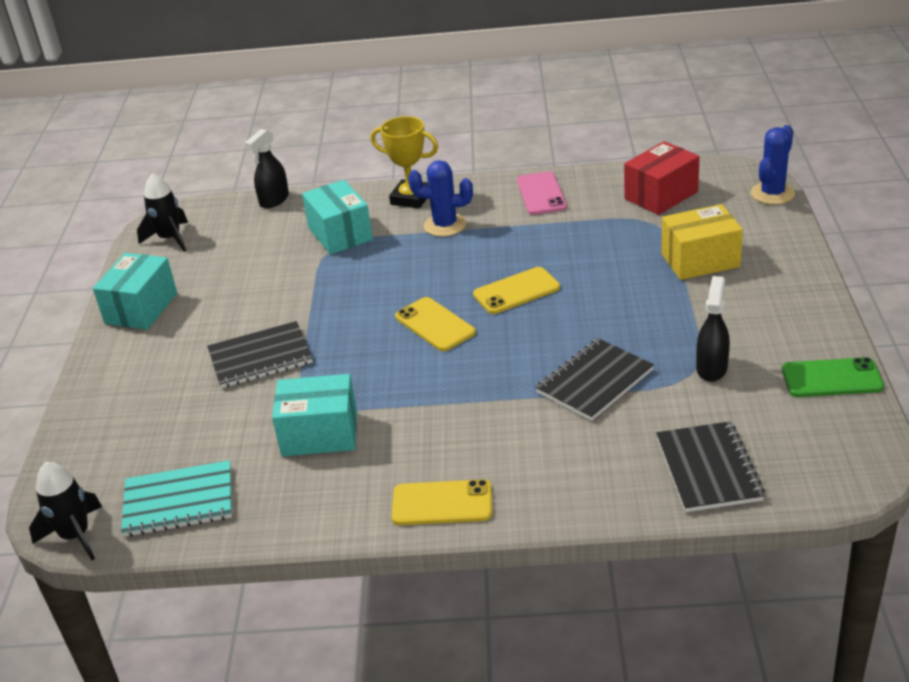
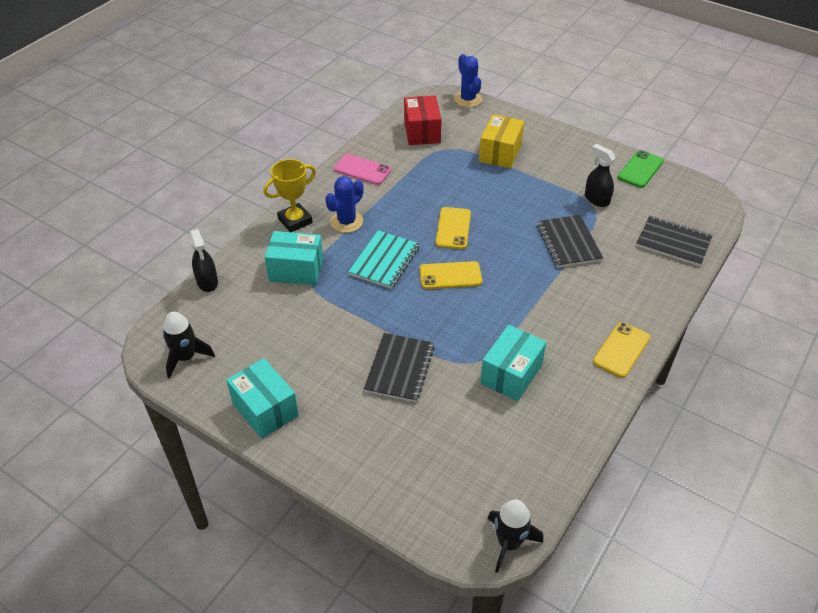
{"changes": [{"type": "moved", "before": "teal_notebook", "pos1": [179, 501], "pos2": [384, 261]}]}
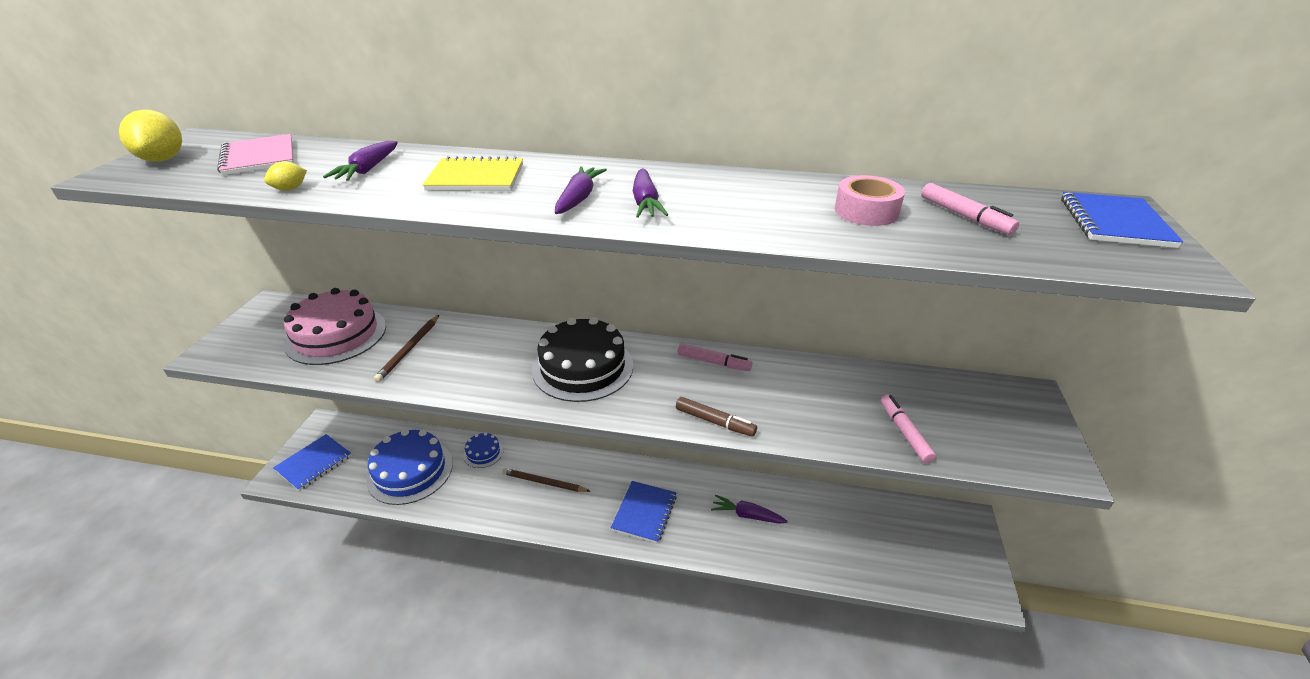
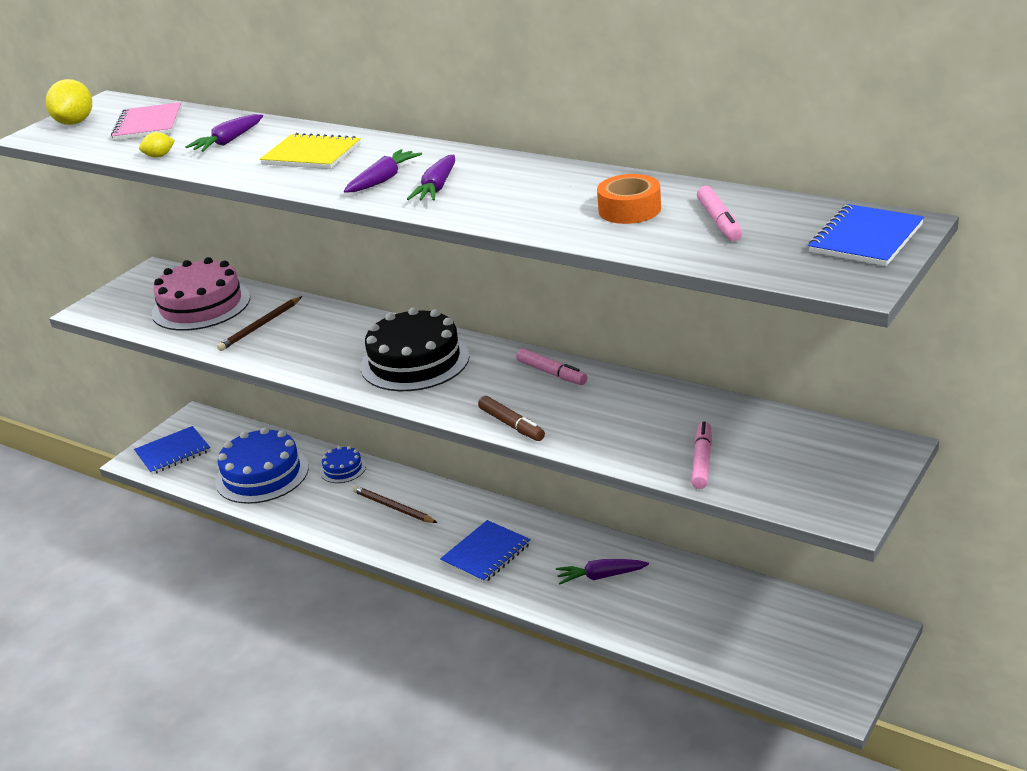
{"changes": [{"type": "recoloured", "before": "pink_sticky_tape", "after": "orange-coloured_sticky_tape", "pos1": [866, 211], "pos2": [629, 210]}, {"type": "turned", "before": "violet_root_vegetable", "pos1": [747, 515], "pos2": [601, 576], "turn": -45}]}
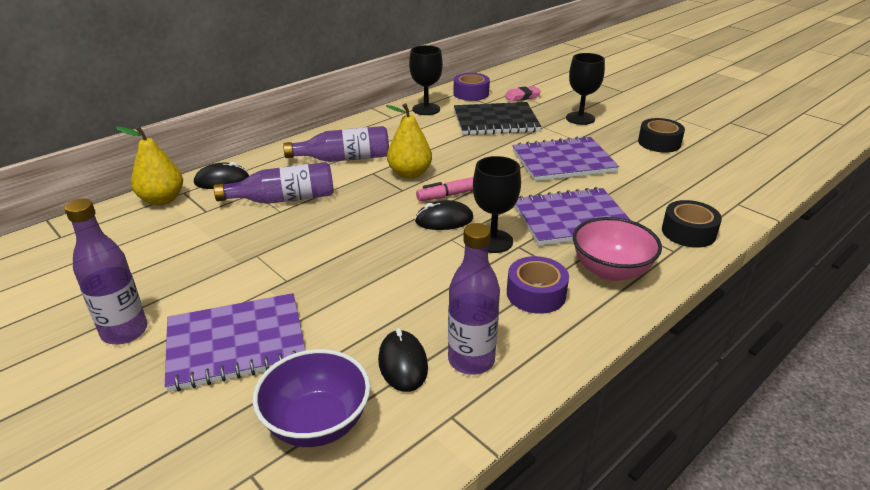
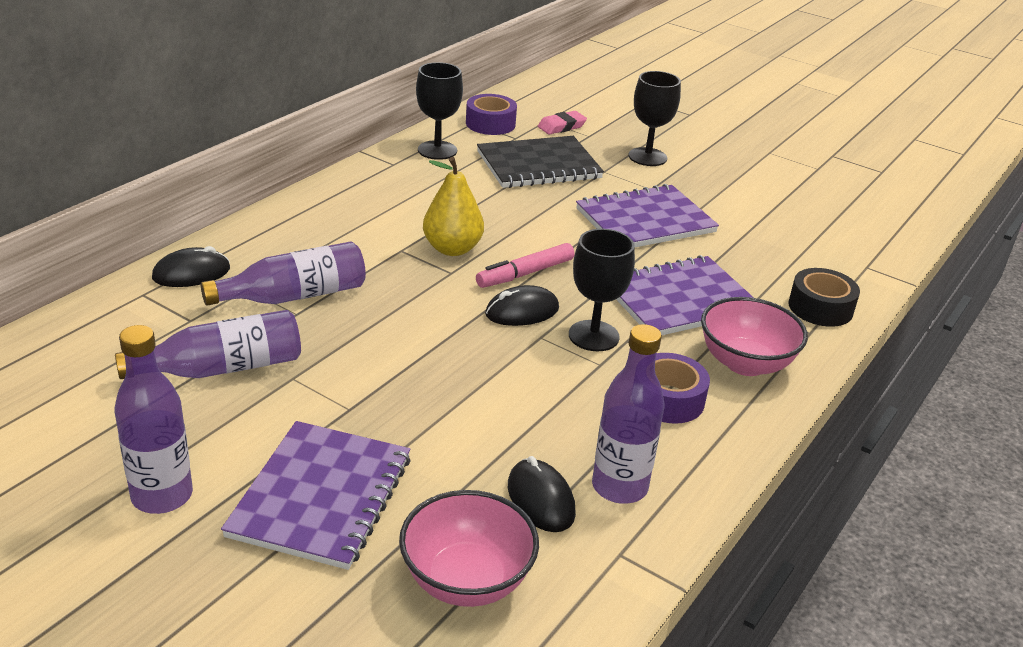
{"changes": [{"type": "removed", "before": "black_sticky_tape", "pos1": [659, 143]}, {"type": "removed", "before": "yellow_pear", "pos1": [162, 200]}, {"type": "moved", "before": "violet_flask", "pos1": [344, 159], "pos2": [222, 368]}, {"type": "turned", "before": "violet_notebook", "pos1": [236, 344], "pos2": [321, 496], "turn": -45}, {"type": "recoloured", "before": "violet_deep_dish", "after": "pink_deep_dish", "pos1": [317, 423], "pos2": [466, 580]}]}
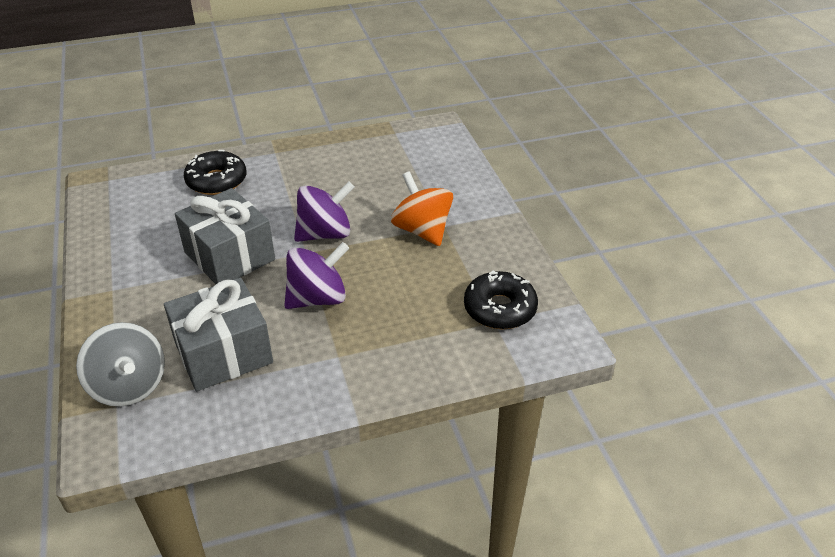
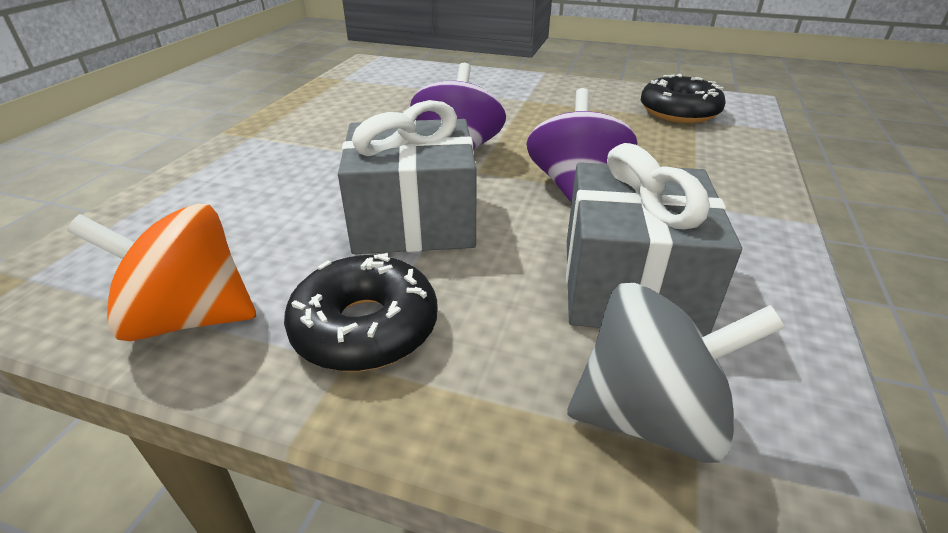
{"changes": [{"type": "moved", "before": "black_doughnut", "pos1": [216, 181], "pos2": [365, 327]}, {"type": "moved", "before": "orange-coloured_spinning_top", "pos1": [422, 230], "pos2": [190, 318]}]}
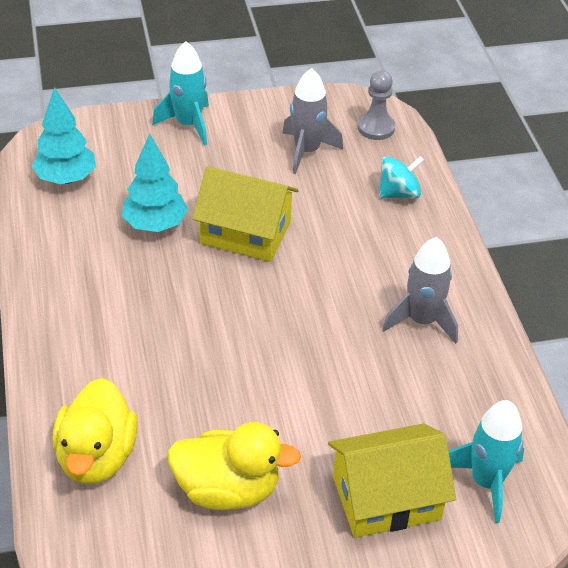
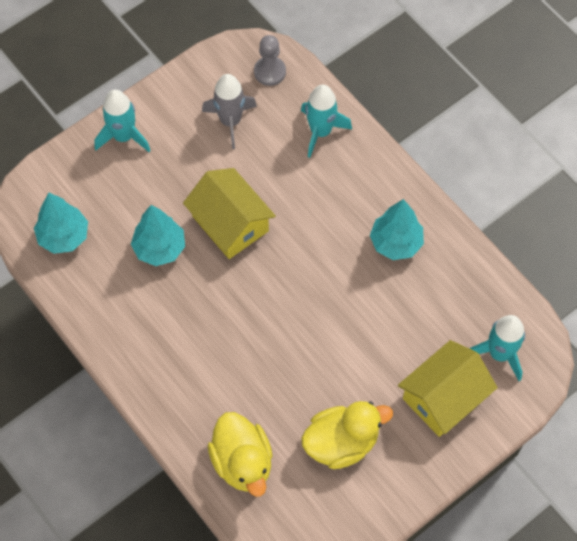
{"changes": [{"type": "replaced", "before": "teal_spinning_top", "after": "teal_spaceship", "pos1": [398, 193], "pos2": [321, 131]}, {"type": "turned", "before": "yellow_toy_house", "pos1": [245, 233], "pos2": [230, 223], "turn": 60}, {"type": "replaced", "before": "ash-grey_spaceship", "after": "teal_tree", "pos1": [422, 321], "pos2": [396, 243]}]}
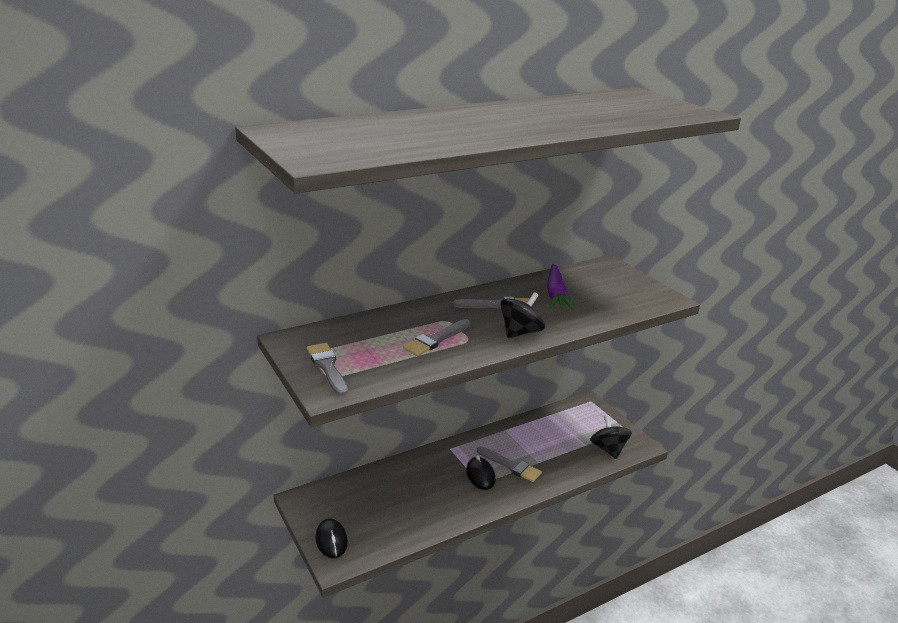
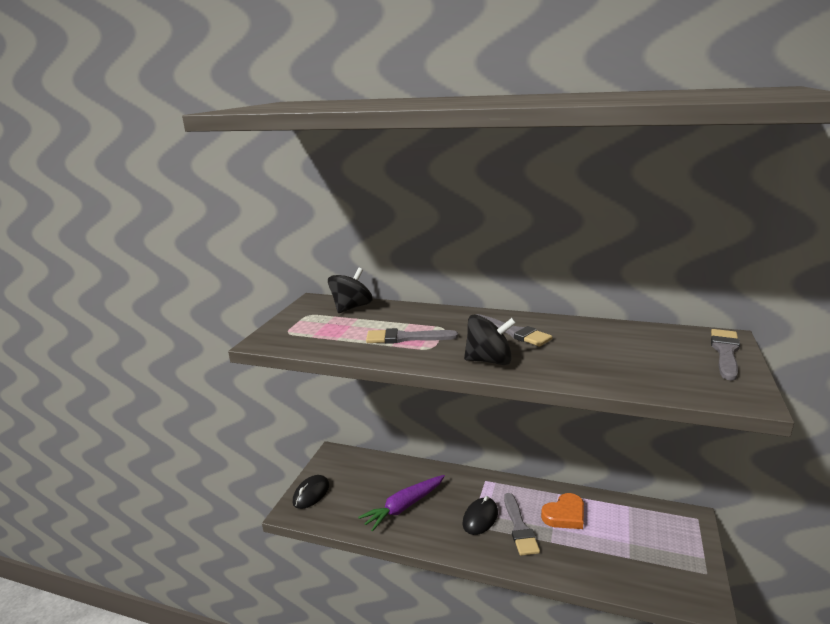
{"changes": [{"type": "moved", "before": "violet_root_vegetable", "pos1": [555, 294], "pos2": [404, 506]}, {"type": "moved", "before": "ash-grey_brush", "pos1": [327, 367], "pos2": [725, 352]}, {"type": "moved", "before": "black_spinning_top", "pos1": [608, 449], "pos2": [351, 308]}, {"type": "added", "after": "orange-coloured_heart", "pos2": [564, 515]}]}
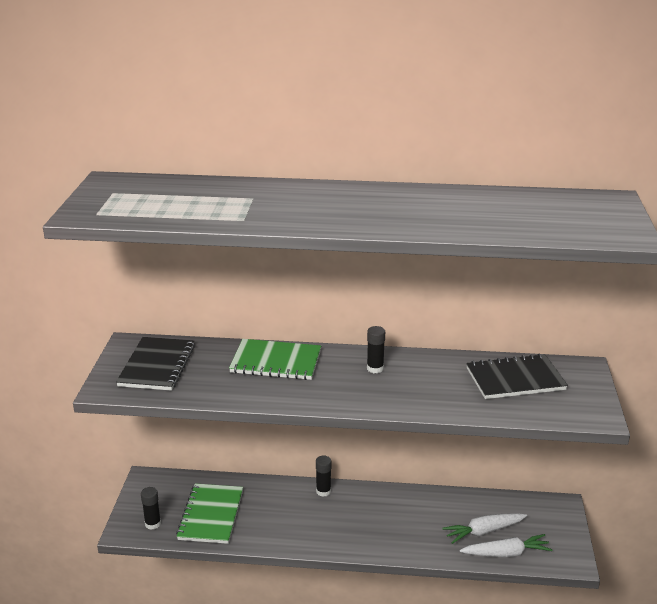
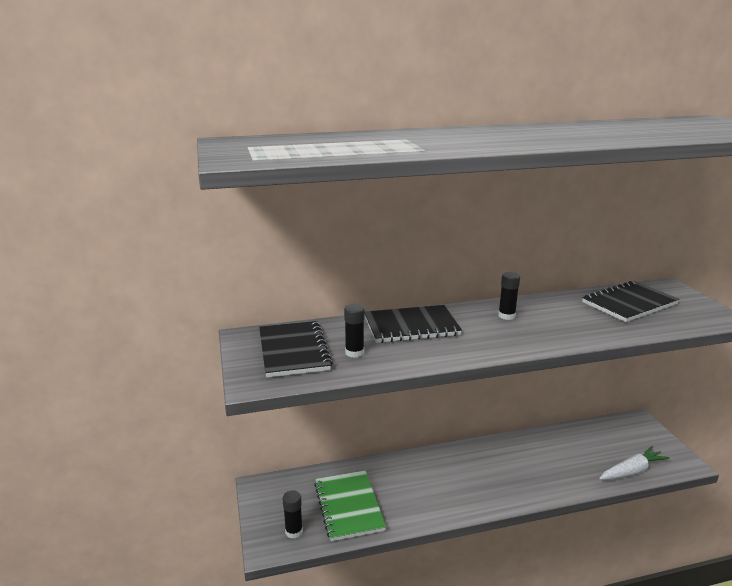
{"changes": [{"type": "recoloured", "before": "green_notebook", "after": "black_notebook", "pos1": [276, 362], "pos2": [411, 326]}, {"type": "moved", "before": "black_stick_of_glue", "pos1": [323, 491], "pos2": [354, 352]}, {"type": "removed", "before": "white_root_vegetable", "pos1": [483, 531]}]}
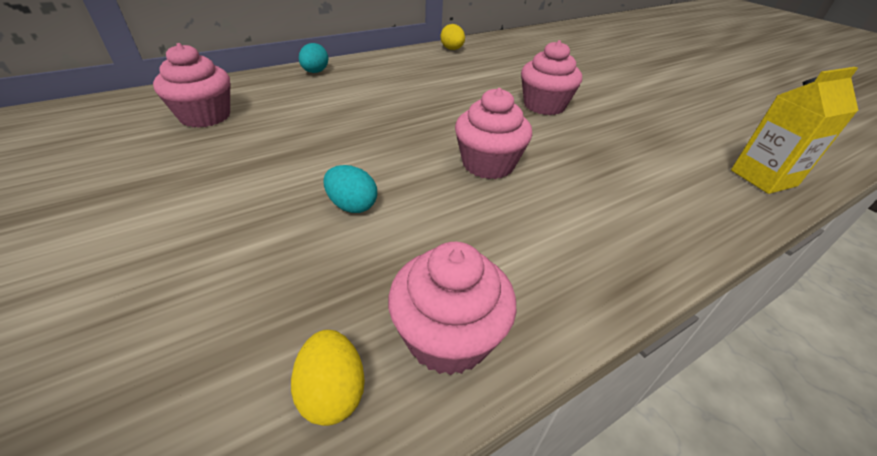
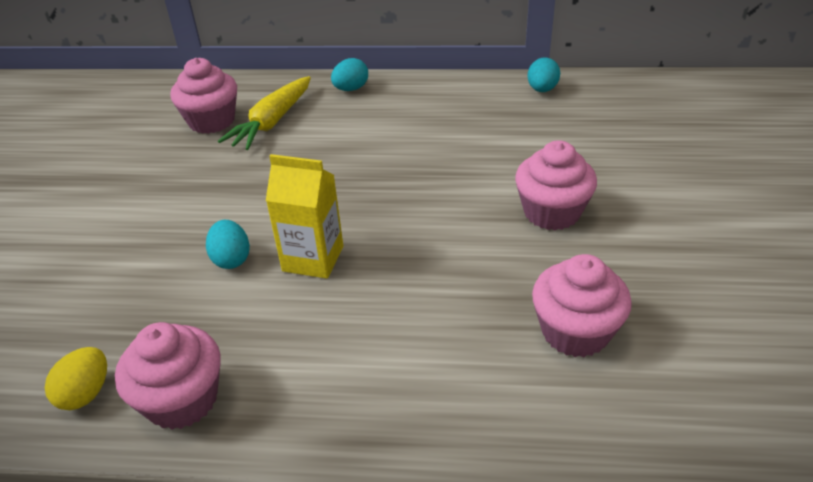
{"changes": [{"type": "recoloured", "before": "yellow_toy_egg", "after": "teal_toy_egg", "pos1": [452, 49], "pos2": [542, 90]}, {"type": "moved", "before": "yellow_juice_carton", "pos1": [763, 178], "pos2": [313, 258]}, {"type": "moved", "before": "pink_fairy_cake", "pos1": [488, 164], "pos2": [575, 332]}, {"type": "added", "after": "yellow_root_vegetable", "pos2": [272, 122]}]}
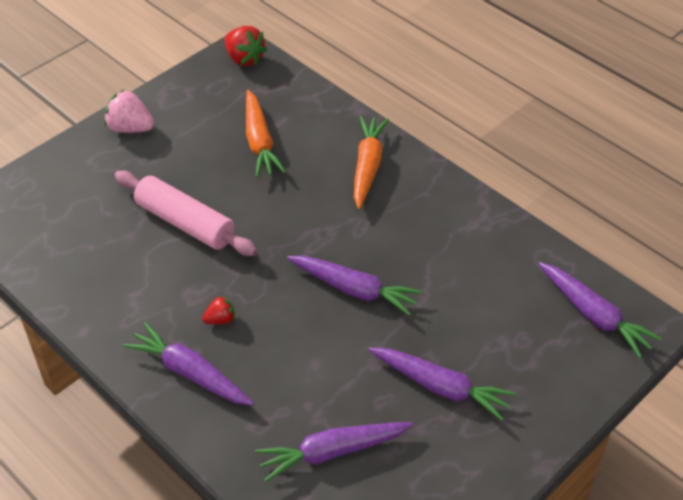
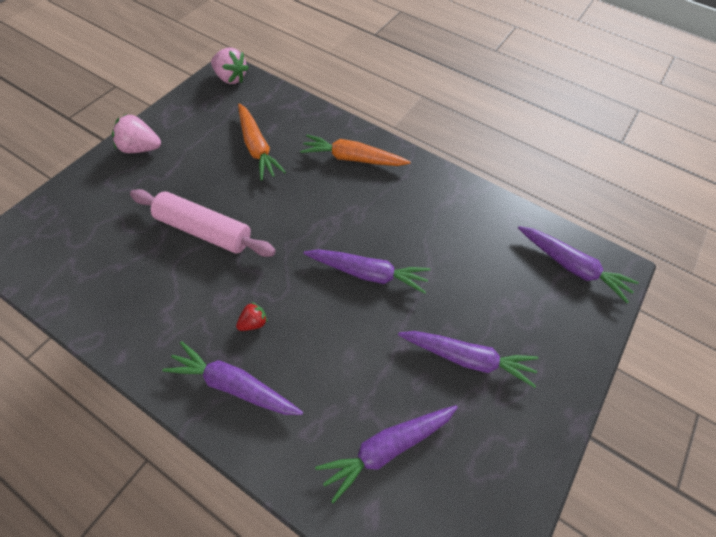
{"changes": [{"type": "recoloured", "before": "crimson_berry", "after": "pink_berry", "pos1": [244, 59], "pos2": [231, 78]}, {"type": "turned", "before": "orange-coloured_root_vegetable", "pos1": [367, 166], "pos2": [352, 158], "turn": -75}]}
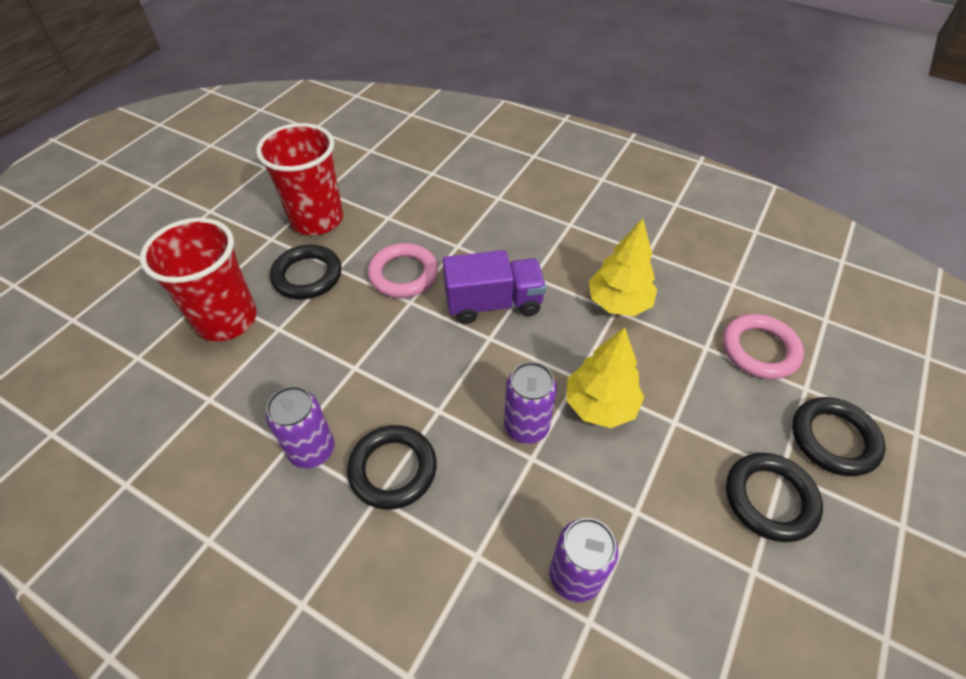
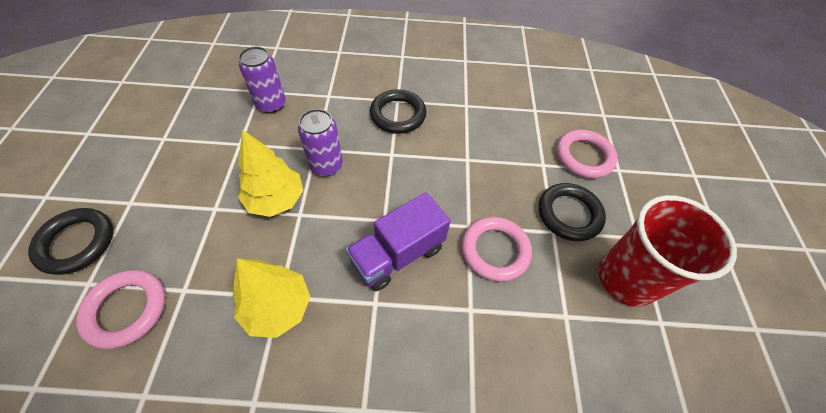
{"changes": [{"type": "replaced", "before": "crimson_beaker", "after": "pink_ring", "pos1": [226, 319], "pos2": [584, 157]}, {"type": "removed", "before": "violet_can", "pos1": [312, 450]}, {"type": "removed", "before": "black_ring", "pos1": [769, 499]}]}
